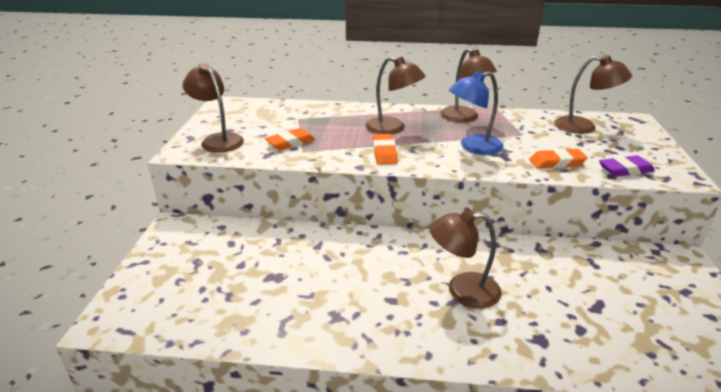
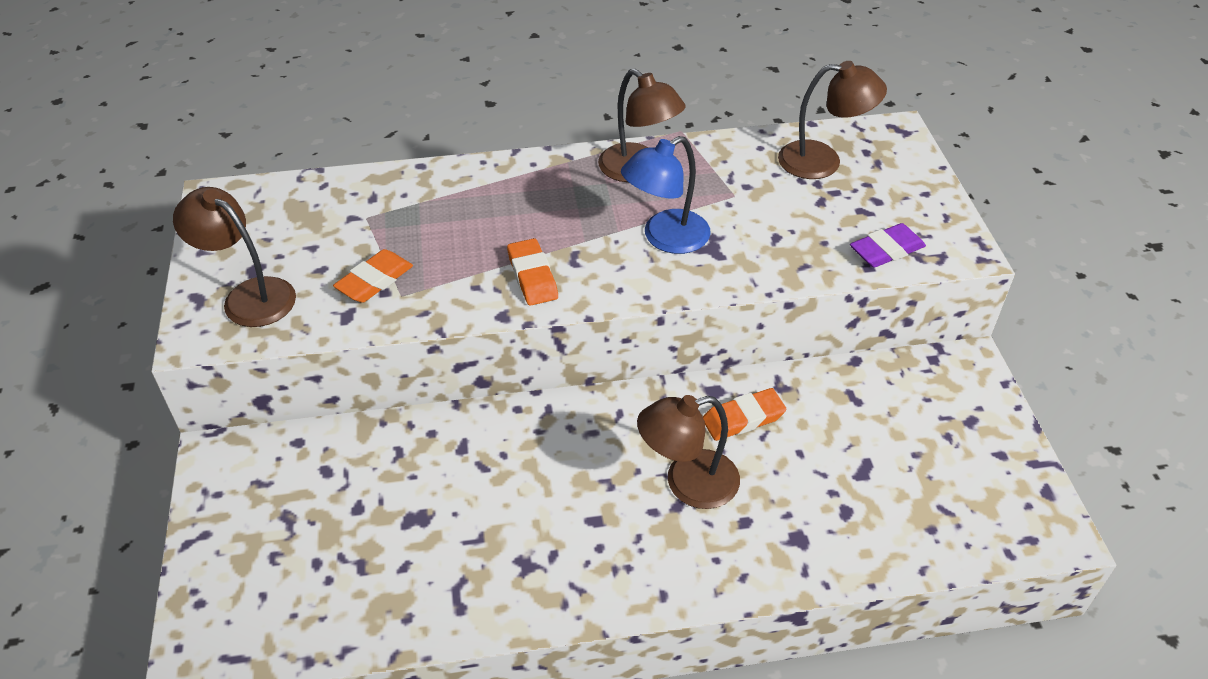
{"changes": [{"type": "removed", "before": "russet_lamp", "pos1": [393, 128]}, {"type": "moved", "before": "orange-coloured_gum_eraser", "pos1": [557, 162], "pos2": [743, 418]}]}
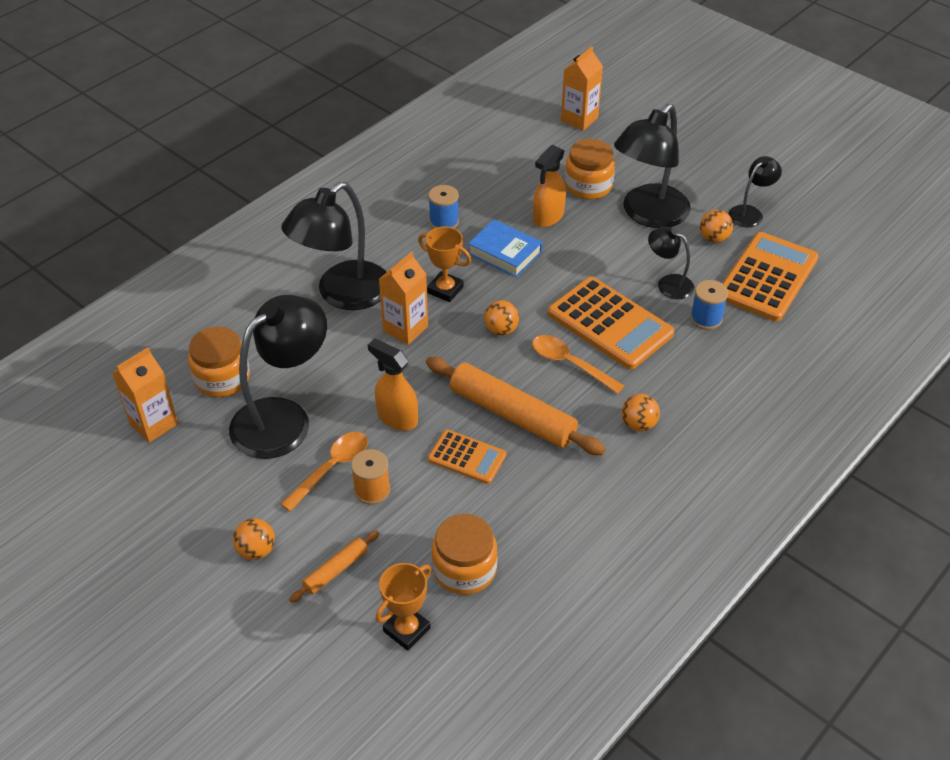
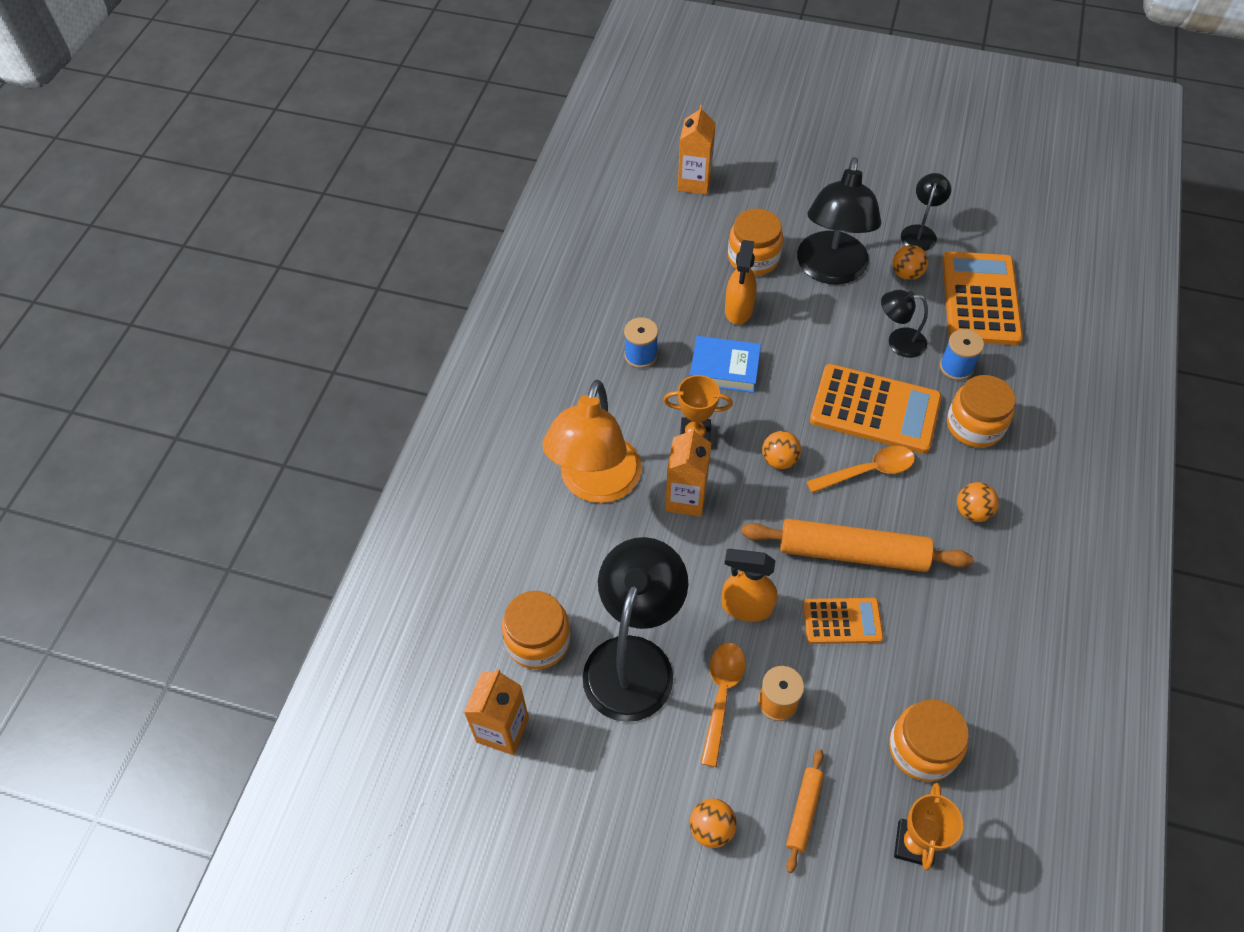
{"changes": [{"type": "recoloured", "before": "black_lamp", "after": "orange-coloured_lamp", "pos1": [343, 294], "pos2": [596, 484]}, {"type": "turned", "before": "orange-coloured_teaspoon", "pos1": [570, 364], "pos2": [868, 471], "turn": 150}, {"type": "added", "after": "orange-coloured_preserve_jar", "pos2": [974, 425]}]}
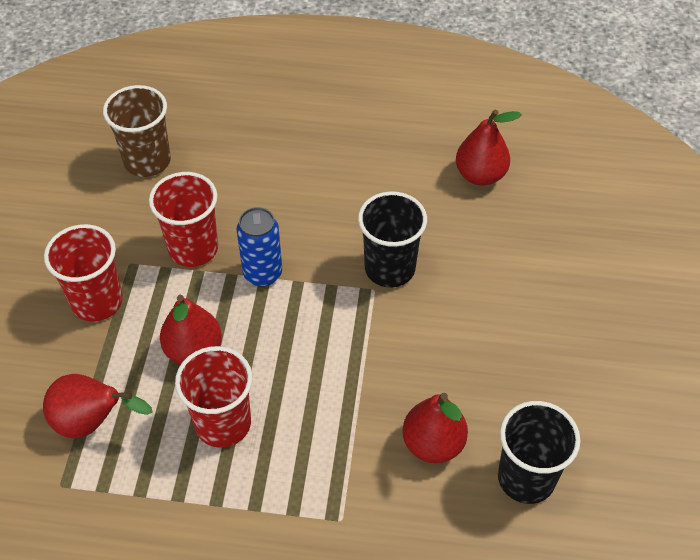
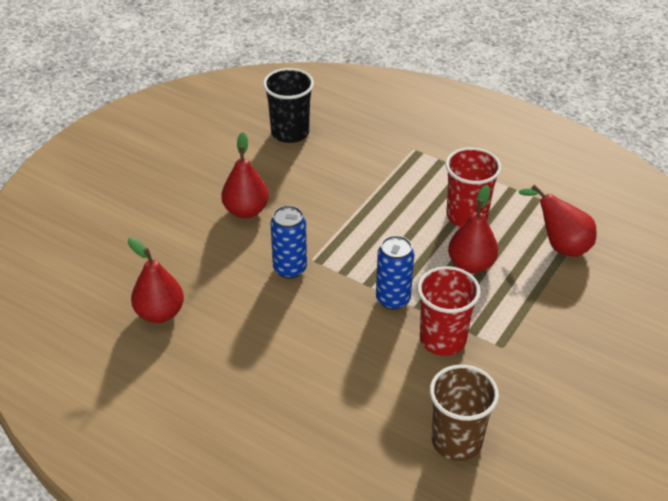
{"changes": [{"type": "replaced", "before": "black_beaker", "after": "blue_can", "pos1": [389, 268], "pos2": [290, 269]}, {"type": "removed", "before": "crimson_beaker", "pos1": [97, 301]}, {"type": "moved", "before": "crimson_pear", "pos1": [433, 444], "pos2": [246, 211]}]}
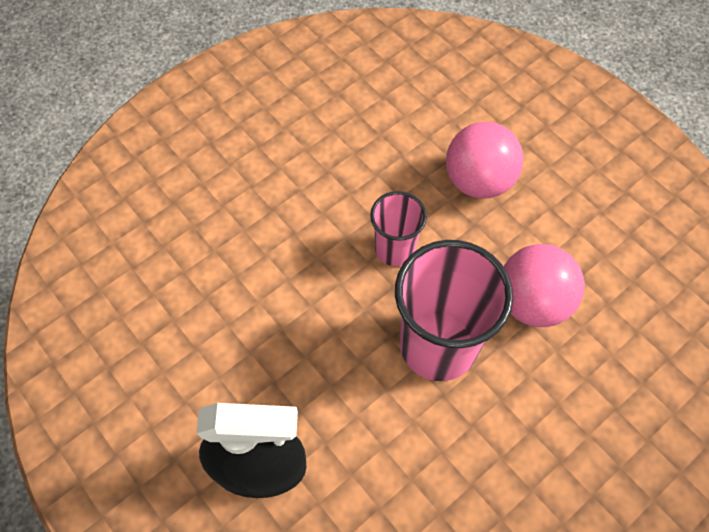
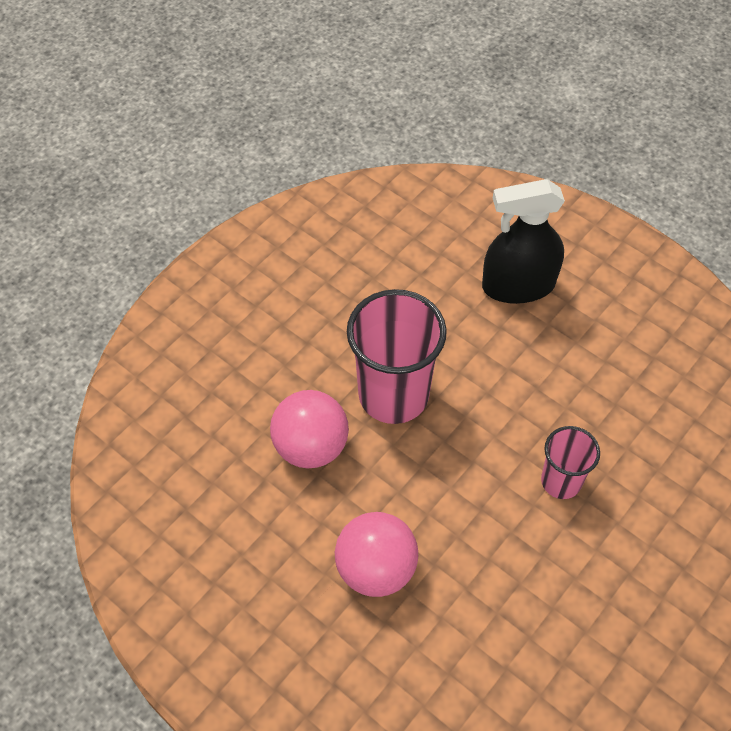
{"changes": [{"type": "moved", "before": "pink_beaker", "pos1": [394, 249], "pos2": [561, 481]}]}
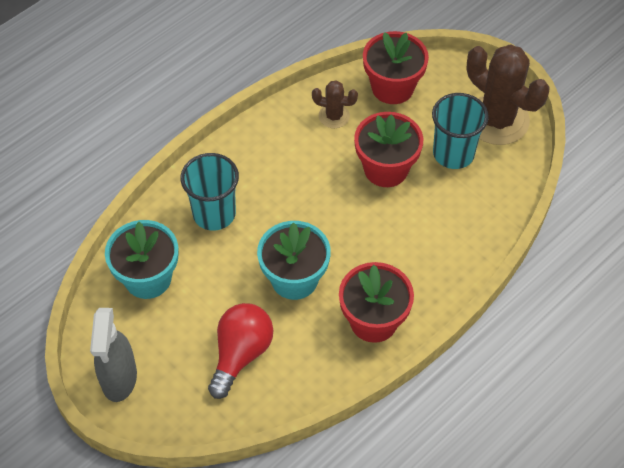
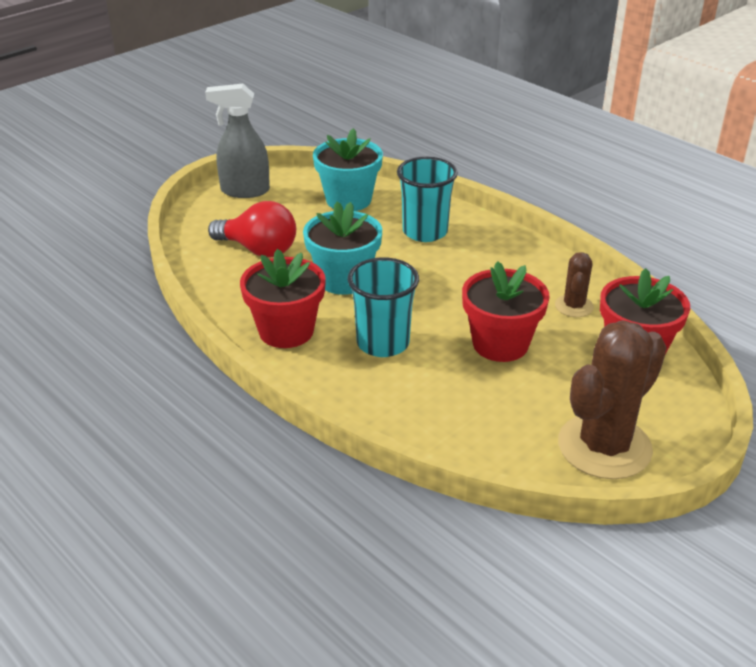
{"changes": [{"type": "moved", "before": "teal_beaker", "pos1": [453, 153], "pos2": [383, 343]}]}
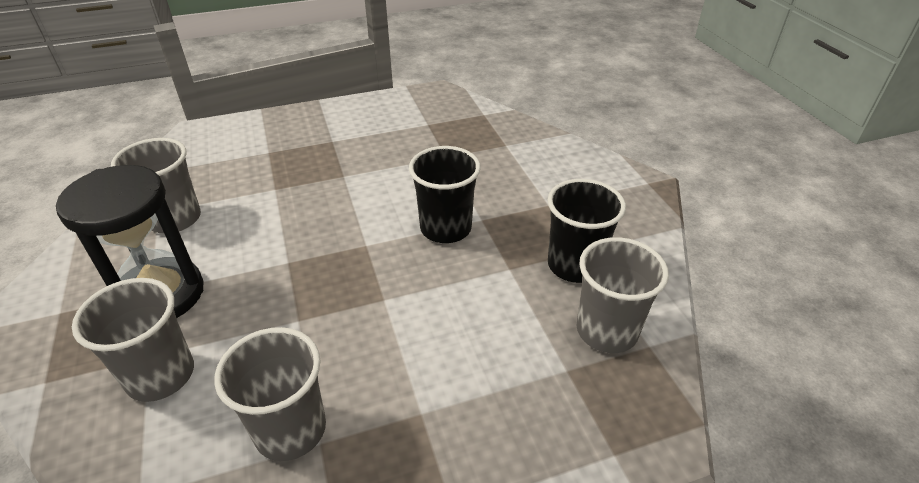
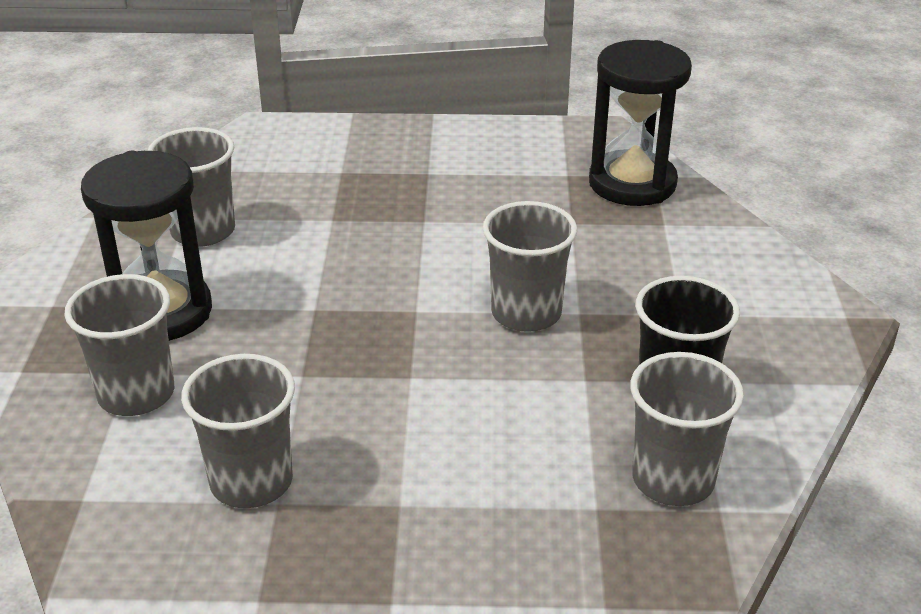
{"changes": [{"type": "recoloured", "before": "black_beaker", "after": "ash-grey_beaker", "pos1": [445, 228], "pos2": [526, 313]}, {"type": "added", "after": "black_hourglass", "pos2": [632, 183]}]}
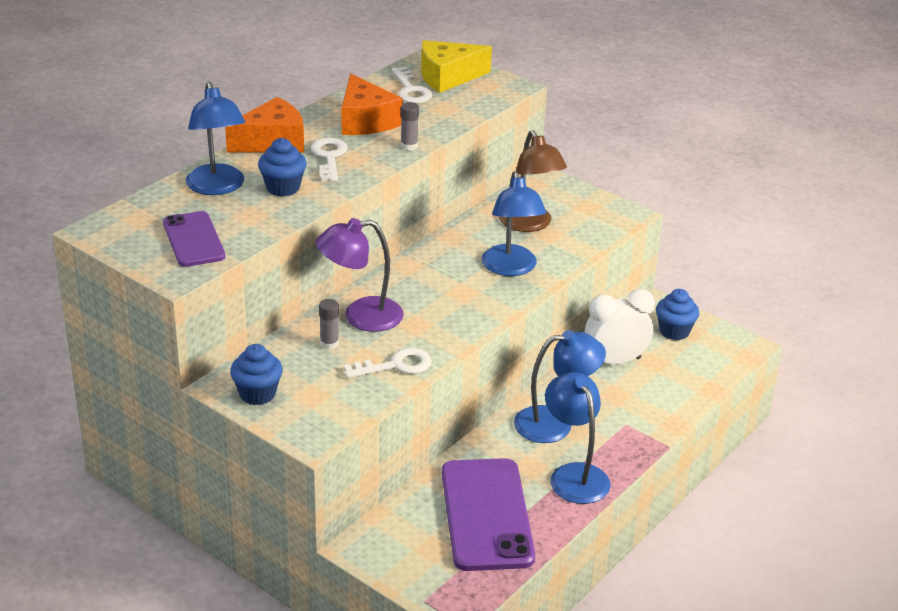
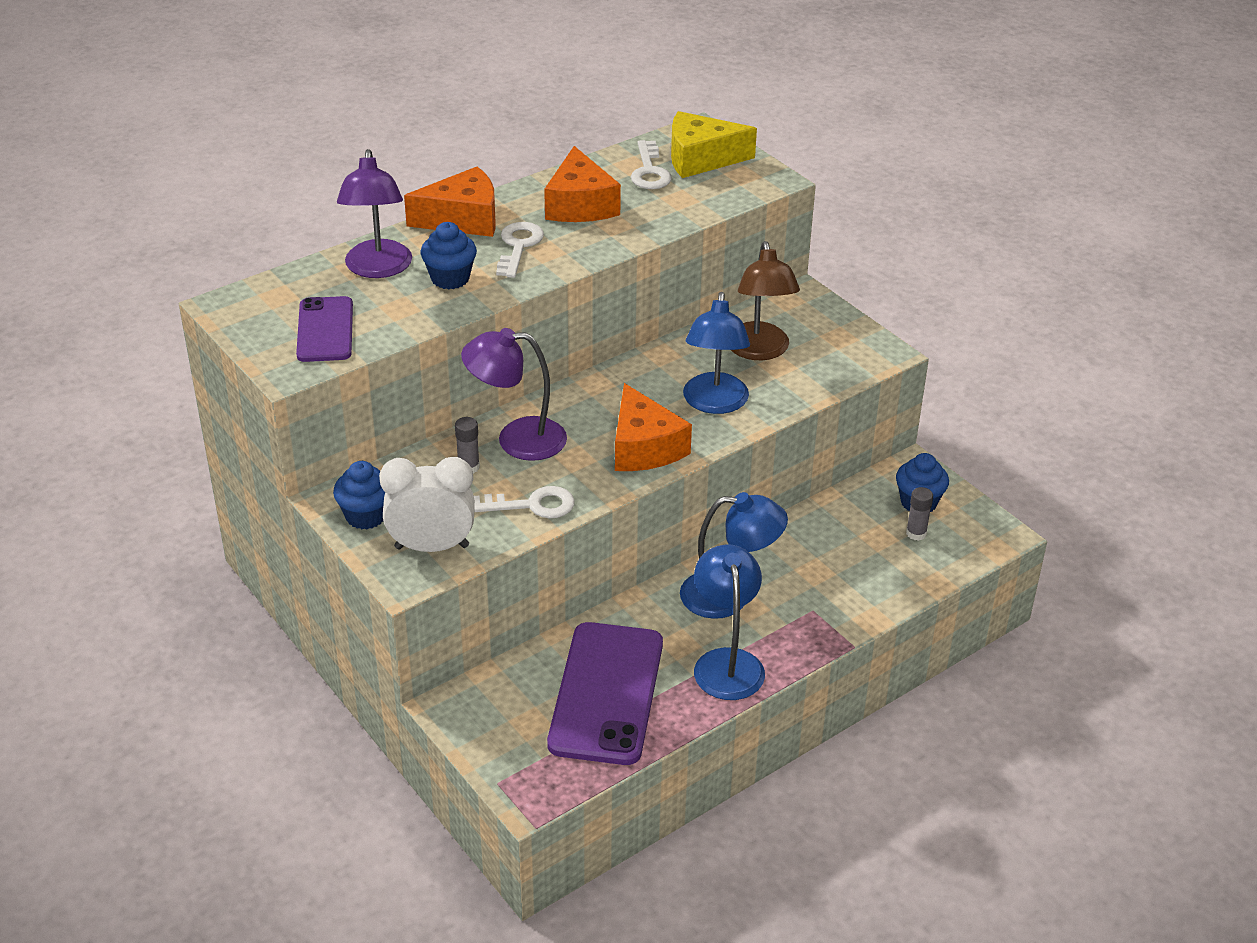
{"changes": [{"type": "recoloured", "before": "blue_lamp", "after": "violet_lamp", "pos1": [217, 187], "pos2": [378, 269]}, {"type": "moved", "before": "ash-grey_stick_of_glue", "pos1": [409, 146], "pos2": [916, 533]}, {"type": "moved", "before": "white_bedside_clock", "pos1": [615, 361], "pos2": [432, 547]}, {"type": "added", "after": "orange-coloured_piece_of_cheese", "pos2": [644, 447]}]}
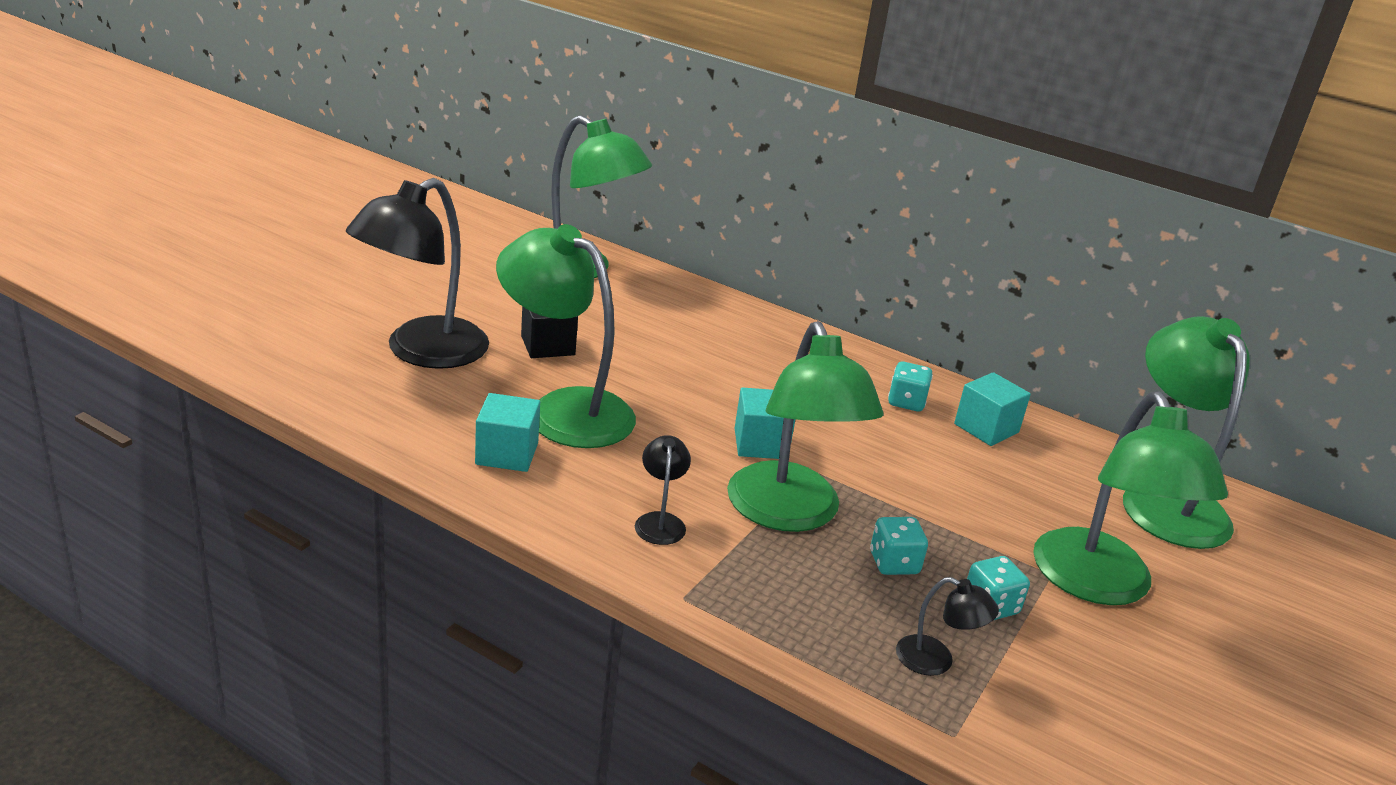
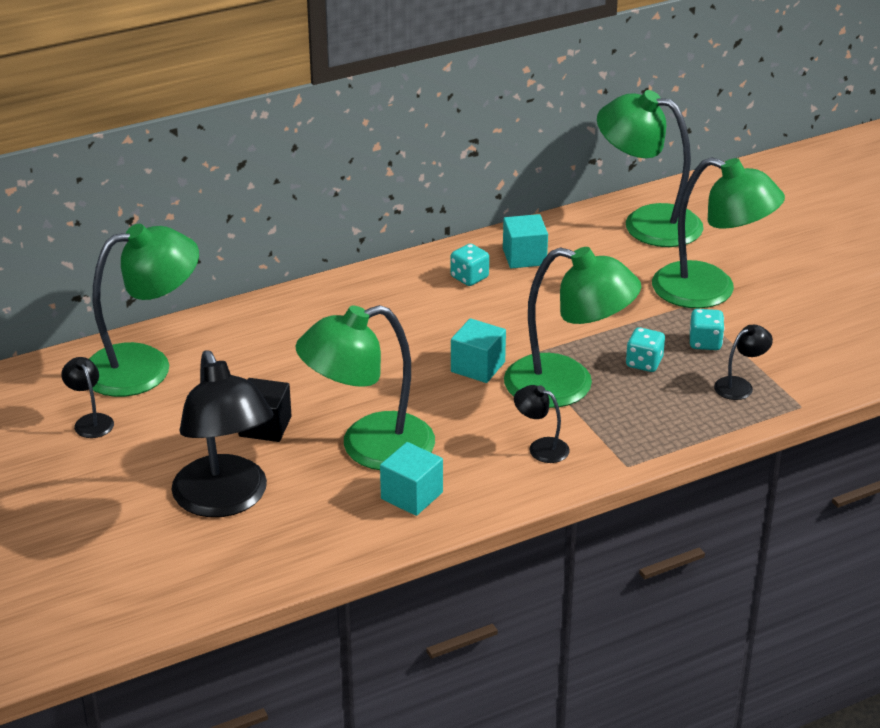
{"changes": [{"type": "added", "after": "black_lamp", "pos2": [91, 421]}]}
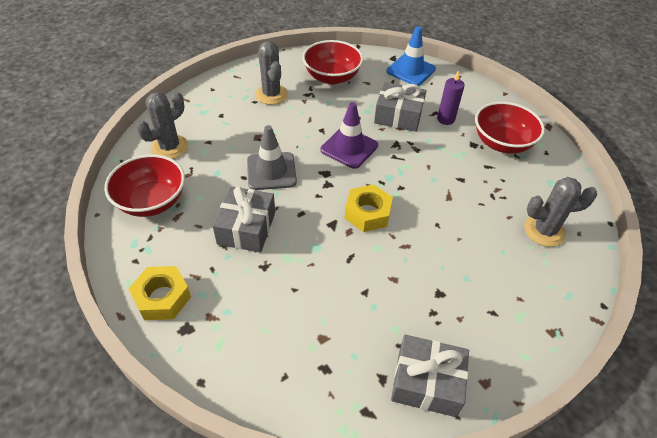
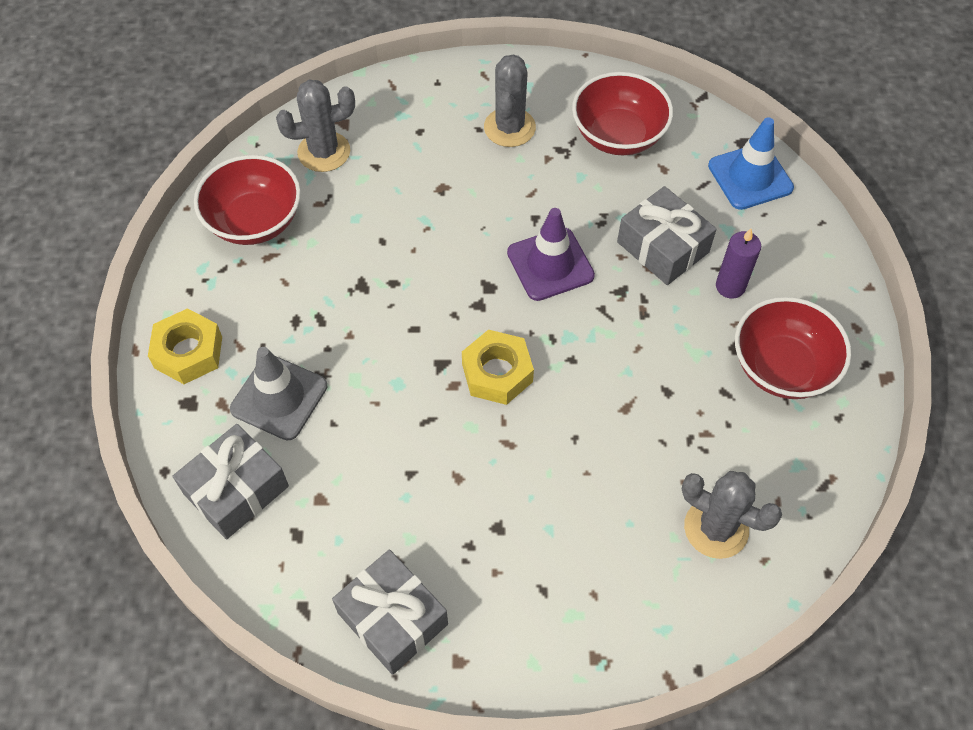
{"changes": [{"type": "moved", "before": "ash-grey_road_cone", "pos1": [271, 171], "pos2": [279, 397]}, {"type": "moved", "before": "ash-grey_wrapped_gift", "pos1": [246, 228], "pos2": [236, 490]}]}
